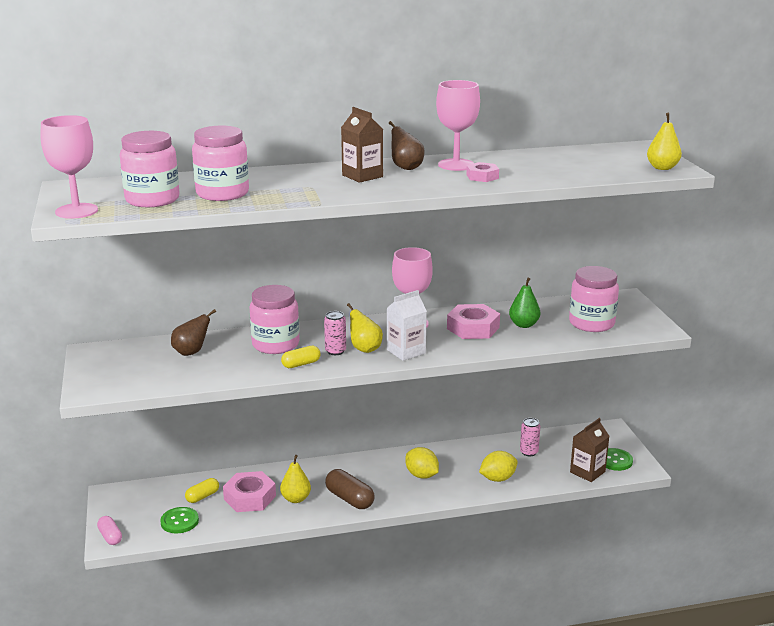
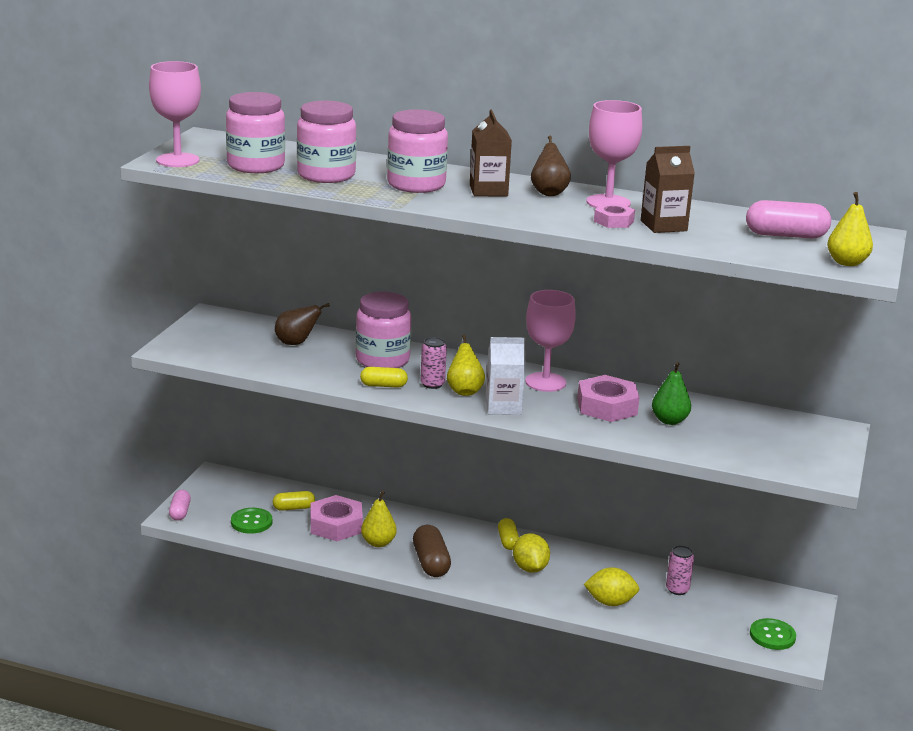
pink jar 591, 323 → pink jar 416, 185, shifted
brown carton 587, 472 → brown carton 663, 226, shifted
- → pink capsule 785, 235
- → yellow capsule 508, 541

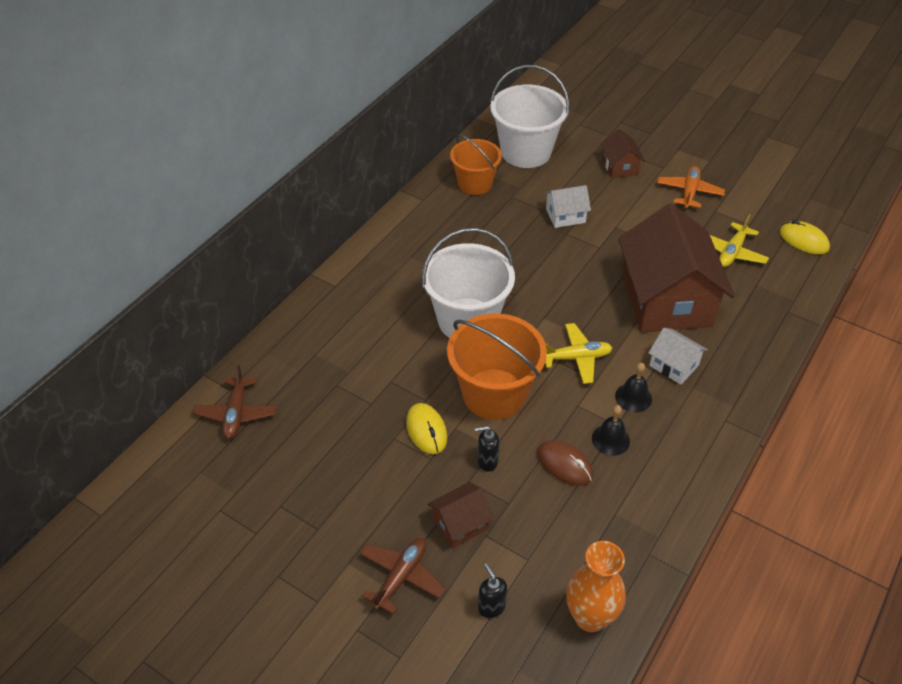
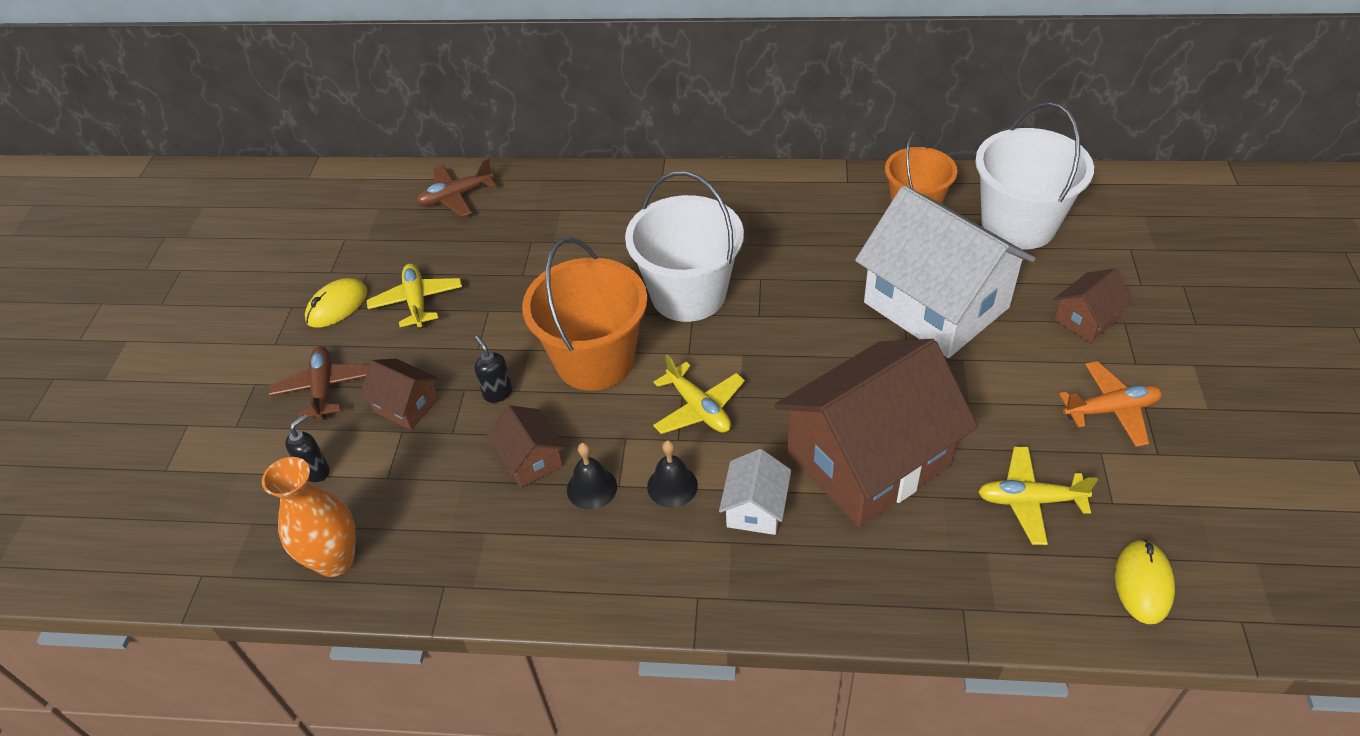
white house 565, 216 → white house 935, 305, x2.29
yellow mouse 426, 430 → yellow mouse 337, 306, shifted
brown mouse 564, 464 → brown house 530, 459
brown plane 401, 577 → brown plane 324, 388, 105 degrees counterclockwise
- → yellow plane 417, 302

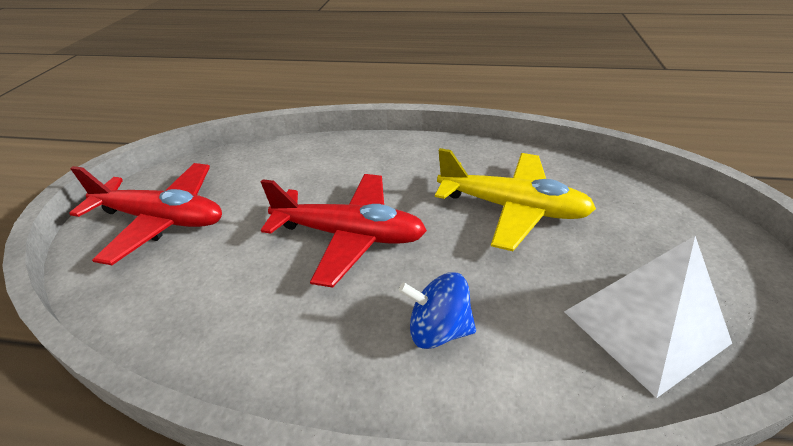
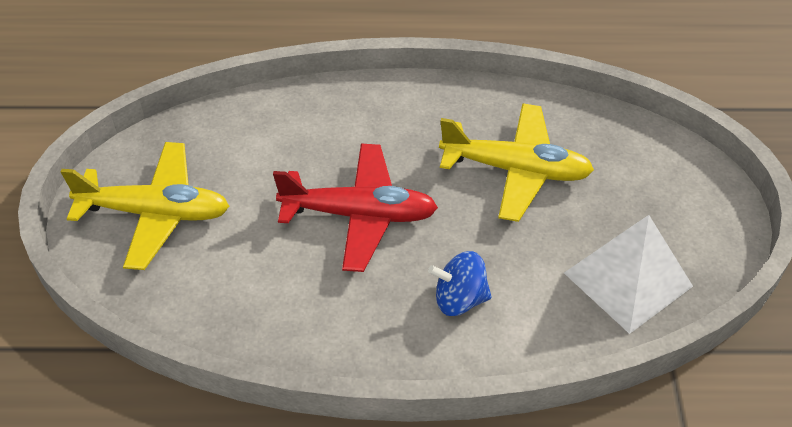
red plane 162, 220 → yellow plane 155, 213

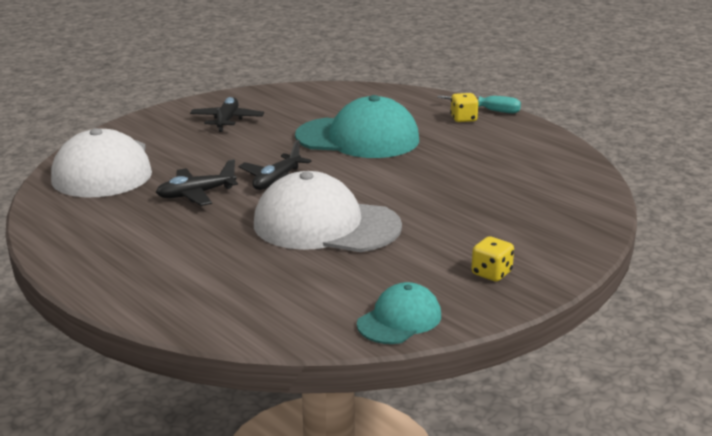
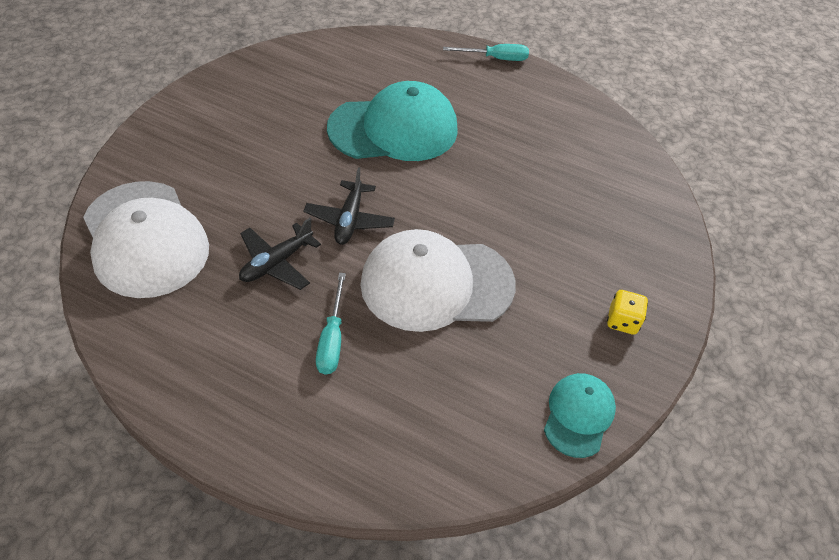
yellow dice 463, 119 → -
black plane 227, 121 → -
- → turquoise screwdriver 332, 339

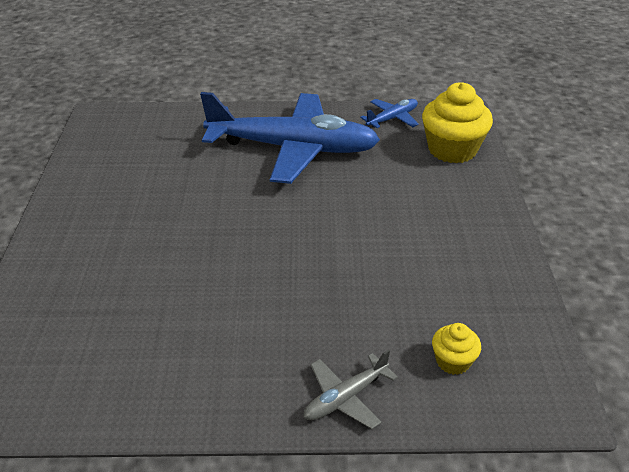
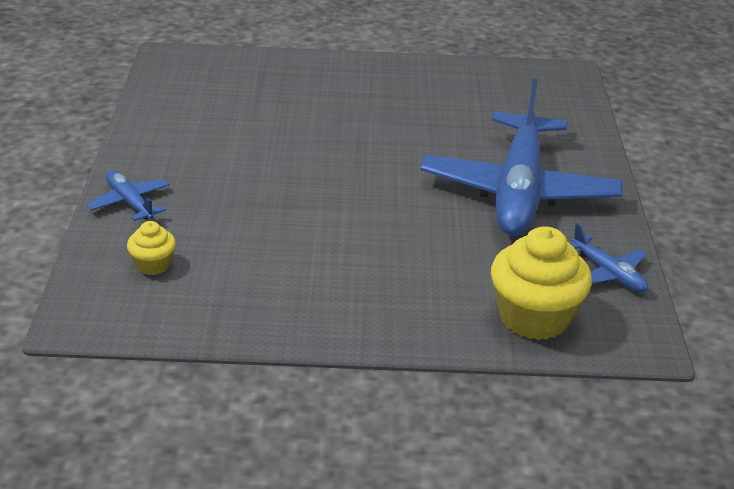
grey plane 346, 397 → blue plane 130, 203

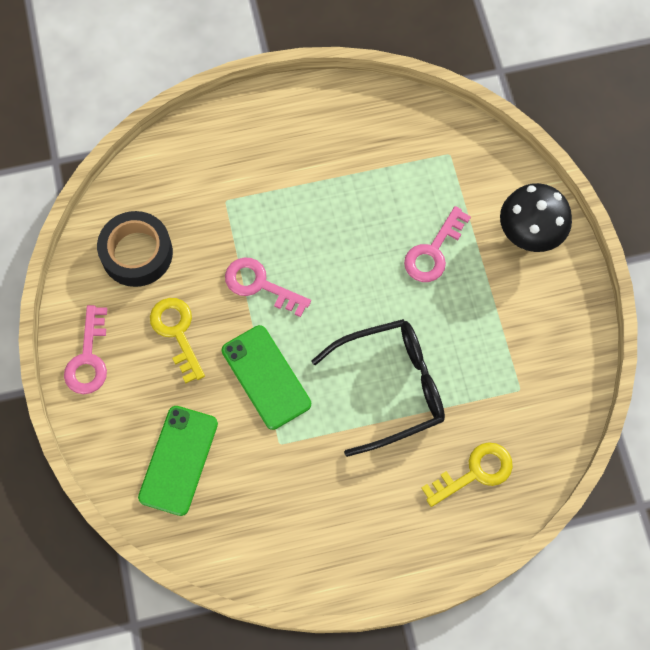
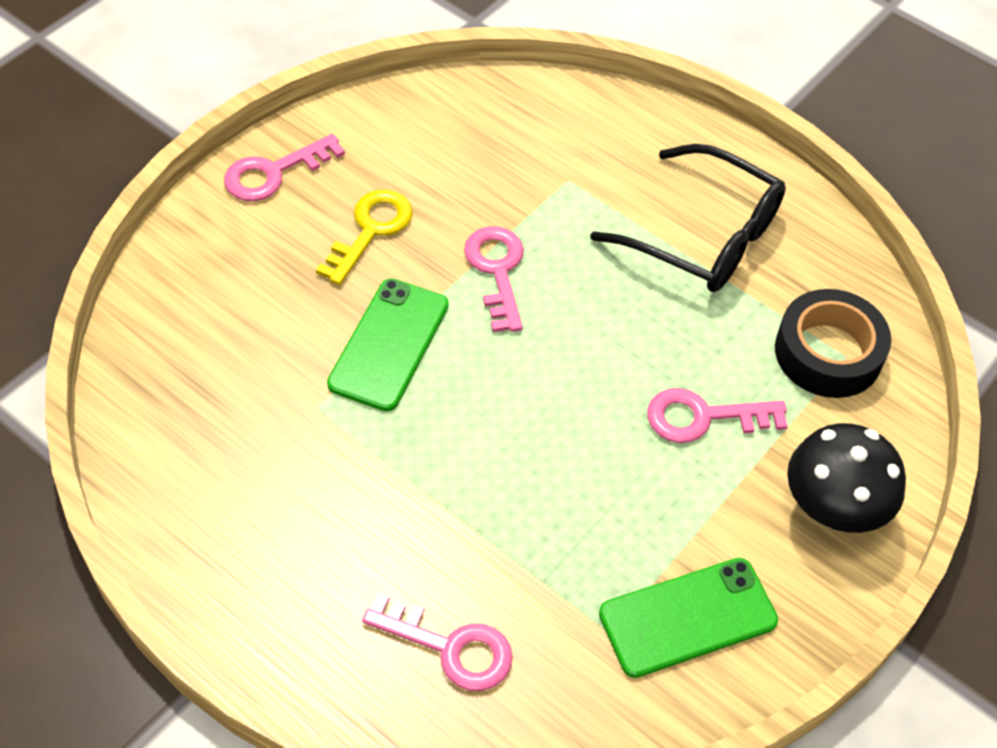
black tape 137, 253 → black tape 828, 353, shifted
black glasses 390, 387 → black glasses 703, 236, shifted
green phone 178, 460 → green phone 687, 617, shifted
yellow key 474, 472 → pink key 450, 647

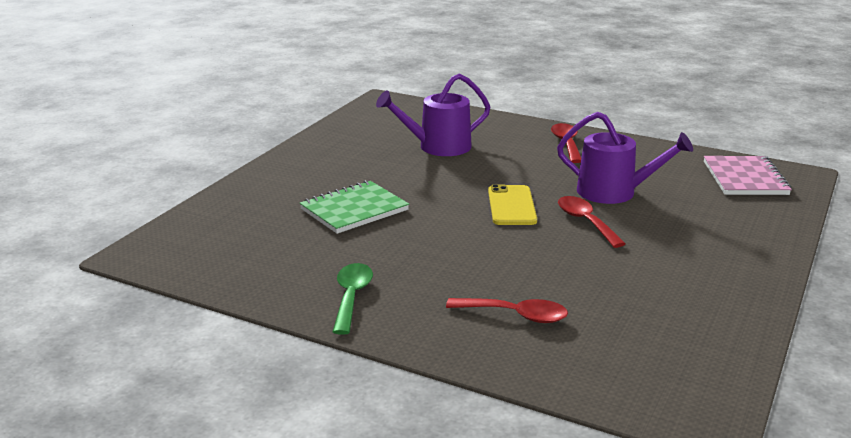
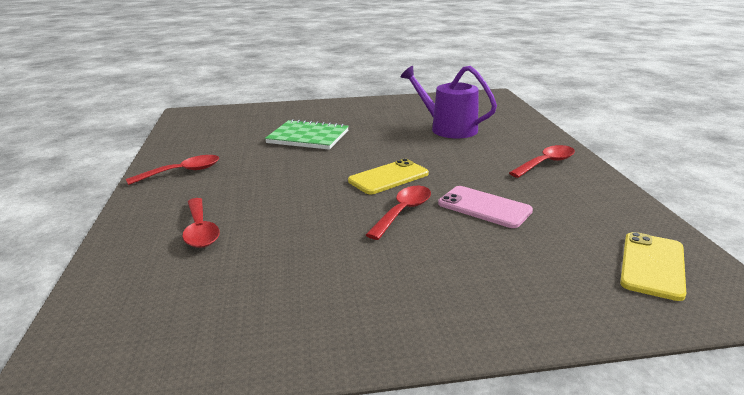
purple watering can 614, 192 → pink phone 484, 207
pink notebook 745, 178 → yellow phone 652, 265
green spoon 351, 297 → red spoon 182, 172

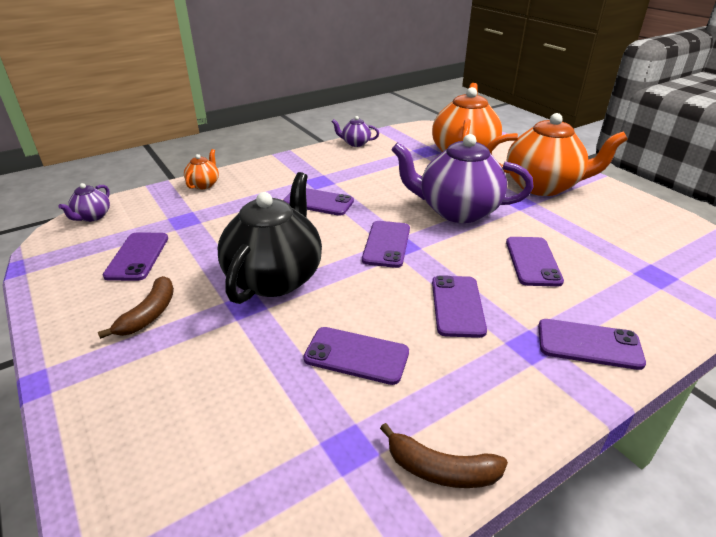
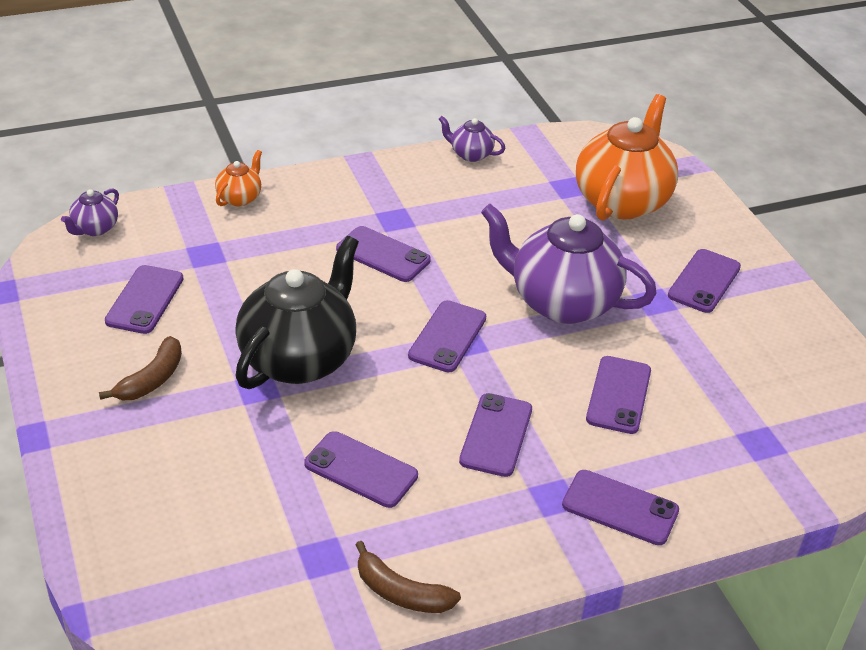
orange teapot 543, 186 → purple phone 704, 281

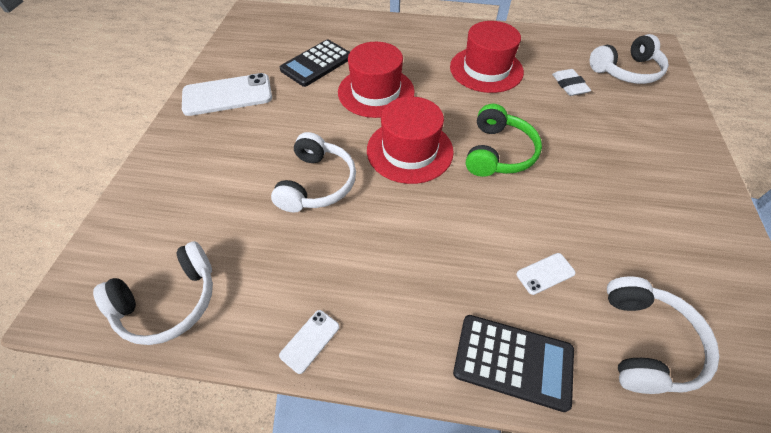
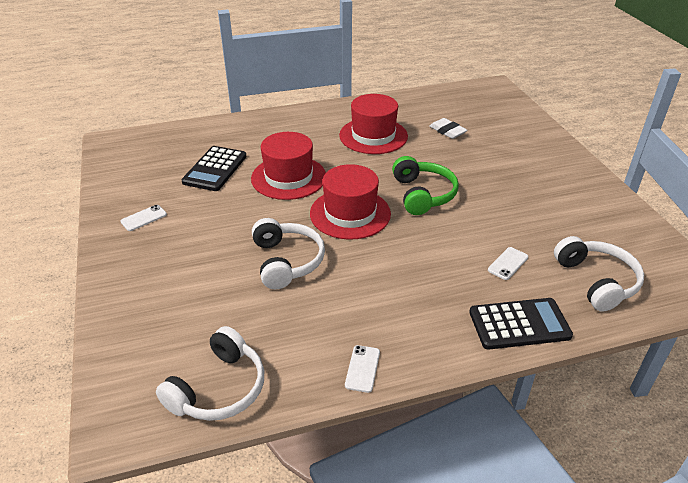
white headphones 626, 71 → -
white phone 227, 95 → white phone 144, 218, x0.47

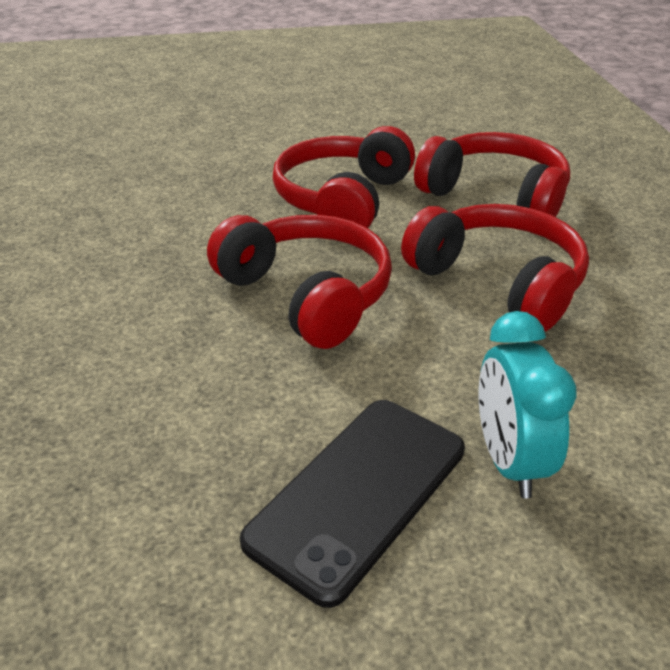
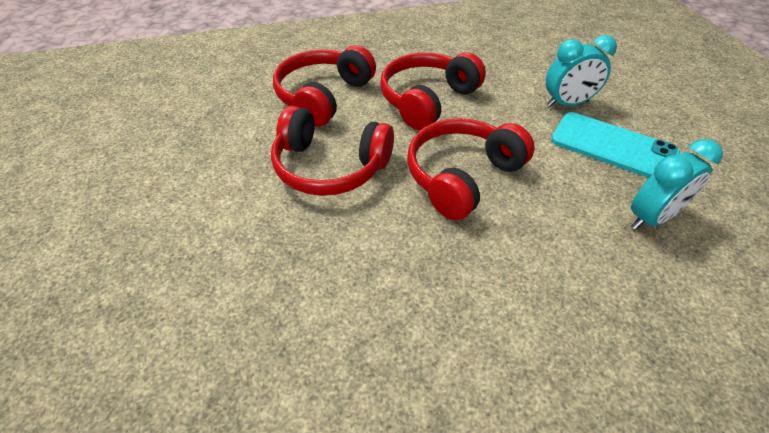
black phone 358, 494 → turquoise phone 613, 147
- → turquoise clock 651, 218

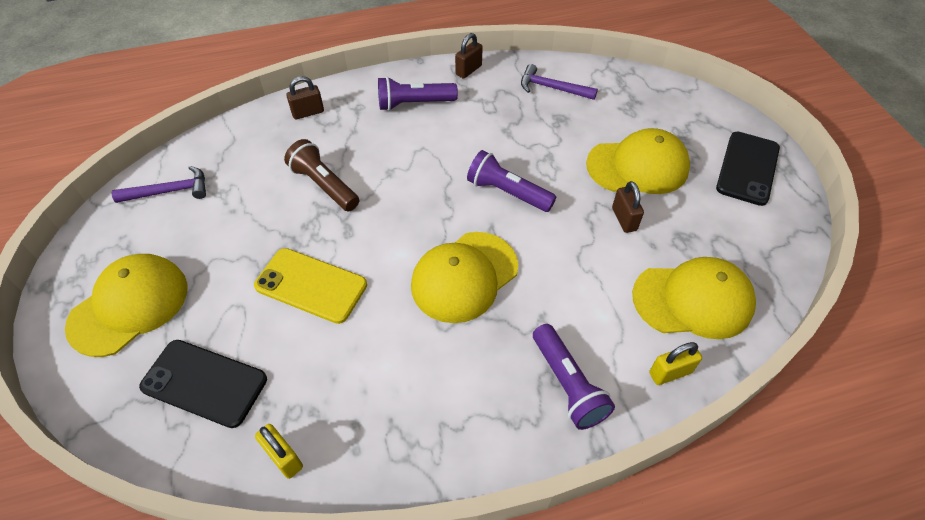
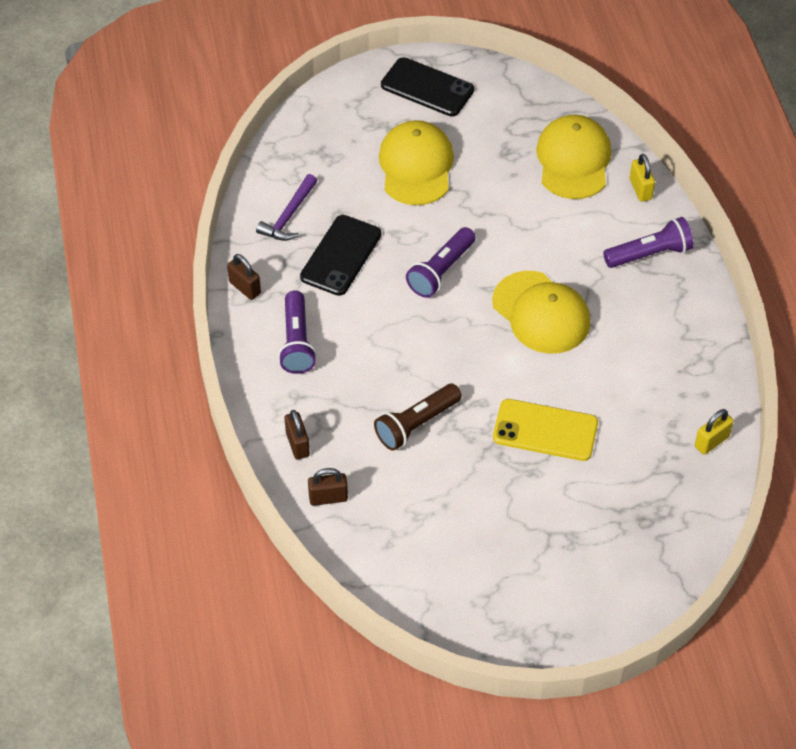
purple hammer 169, 191 → -
brown padlock 624, 219 → brown padlock 328, 498, shifted
yellow phone 311, 285 → yellow phone 545, 430, 75 degrees clockwise
yellow cap 129, 306 → -
black phone 204, 383 → black phone 341, 255, shifted

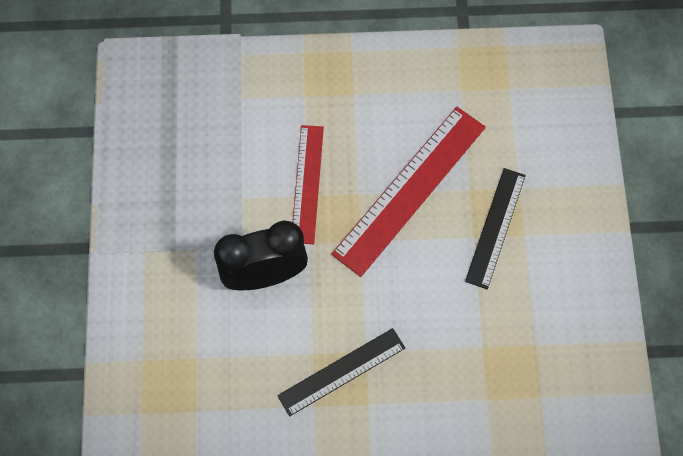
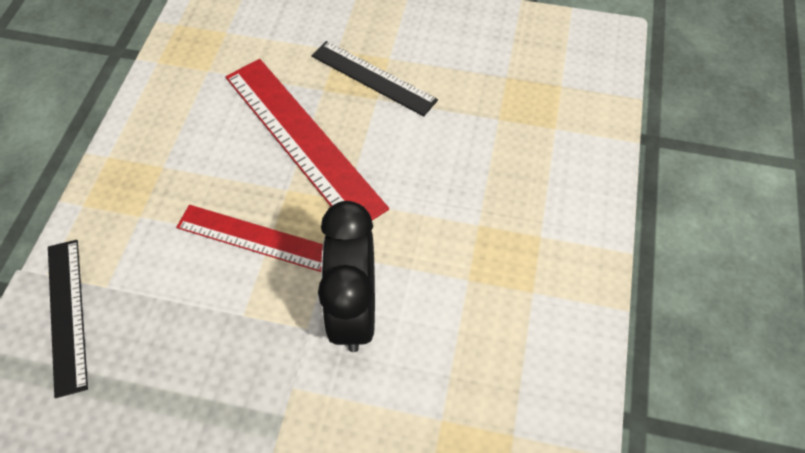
black ruler 341, 371 → black ruler 67, 314, shifted

